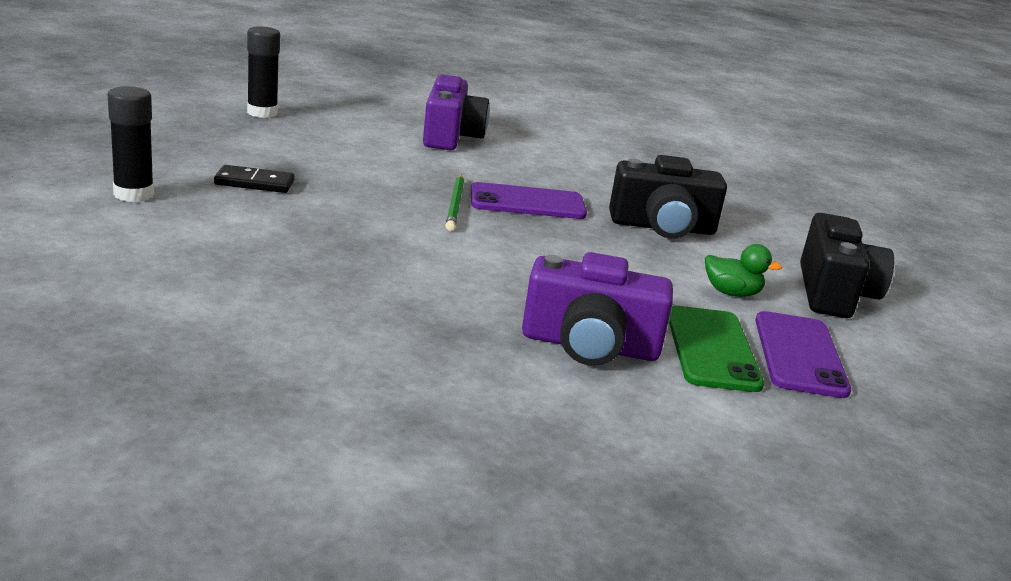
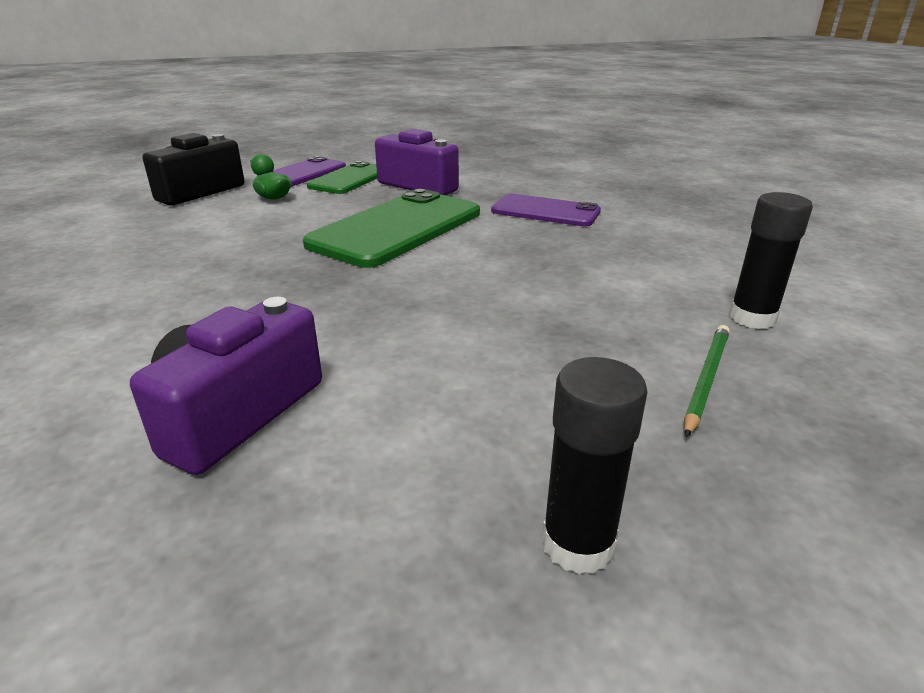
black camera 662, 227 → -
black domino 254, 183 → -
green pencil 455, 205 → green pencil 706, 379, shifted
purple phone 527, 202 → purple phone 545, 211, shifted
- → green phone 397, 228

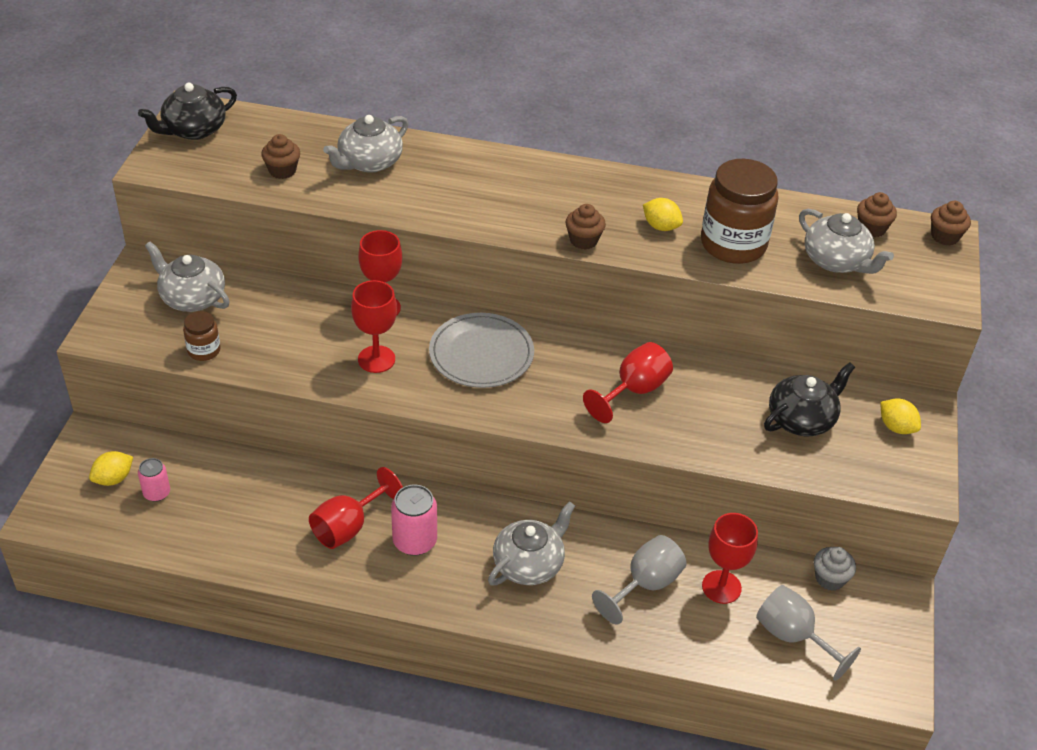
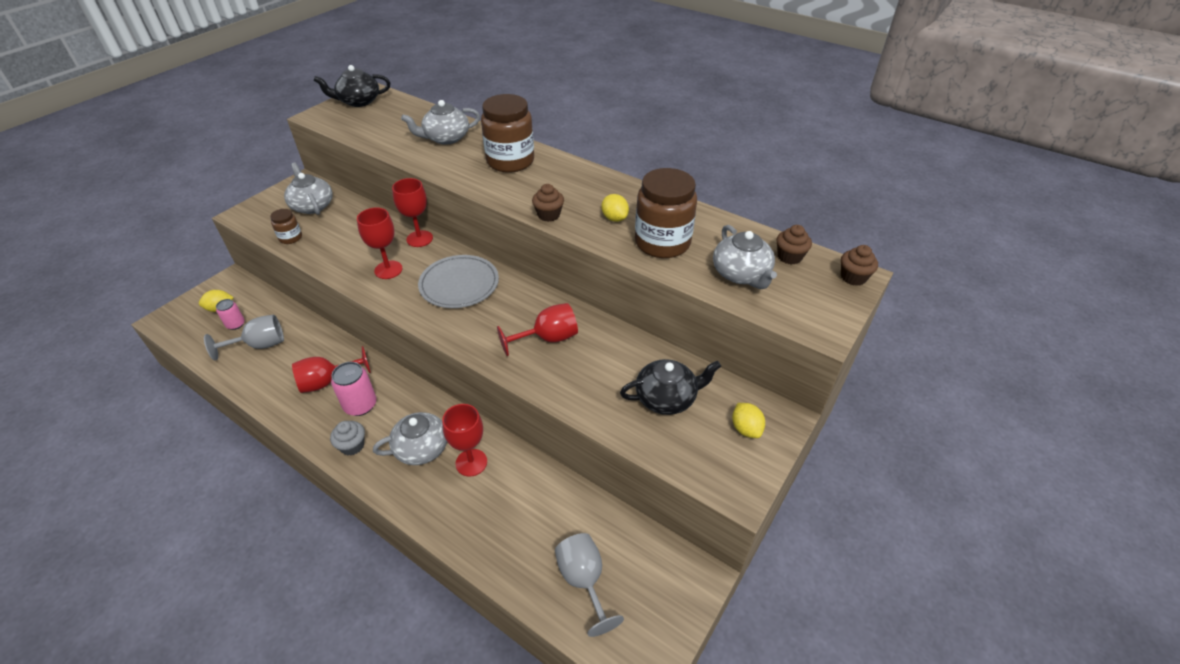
brown cupcake 282, 170 → -
red goblet 721, 587 → red goblet 471, 462, shifted
grey goblet 645, 585 → grey goblet 259, 345, shifted
grey cupcake 830, 579 → grey cupcake 352, 446, shifted
- → brown jar 510, 161

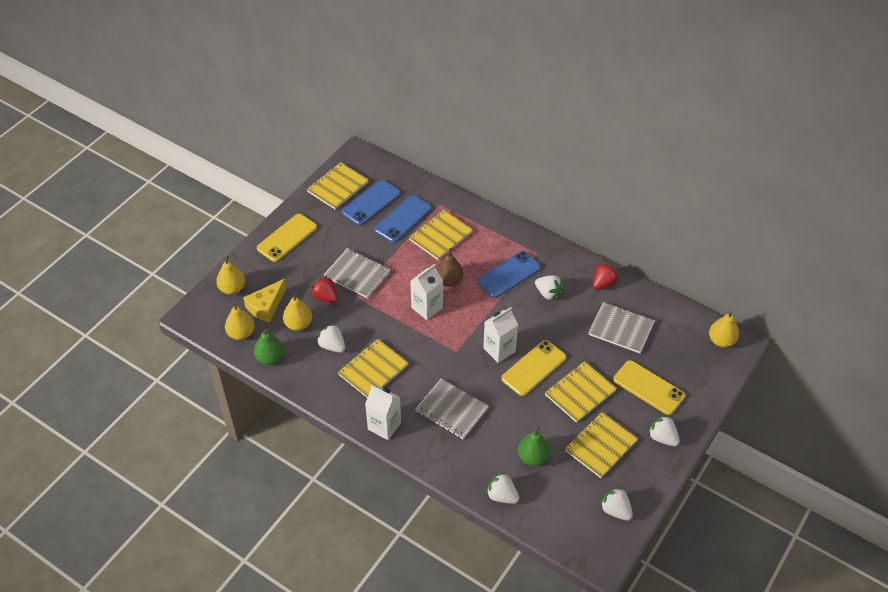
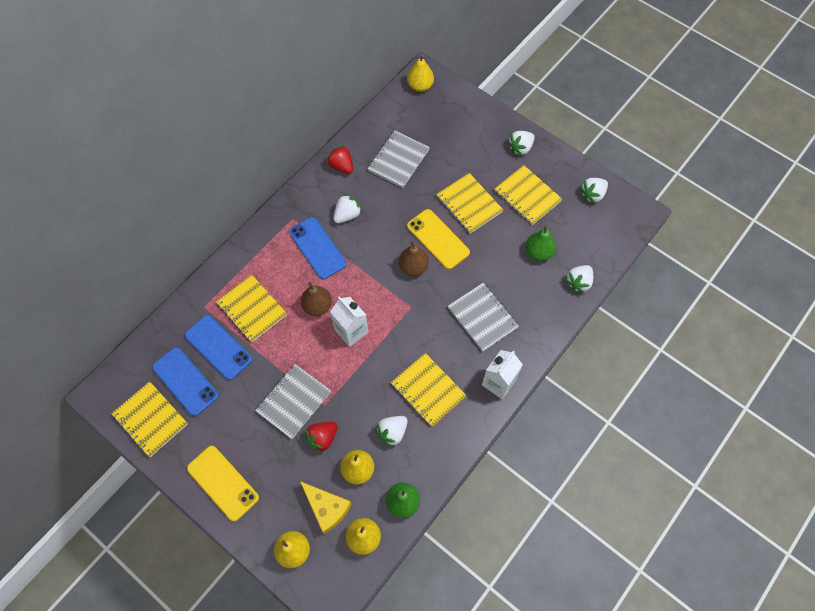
white carton 499, 350 → brown pear 413, 267
yellow phone 648, 388 → -
grey notebook 451, 410 → grey notebook 482, 317, 75 degrees counterclockwise

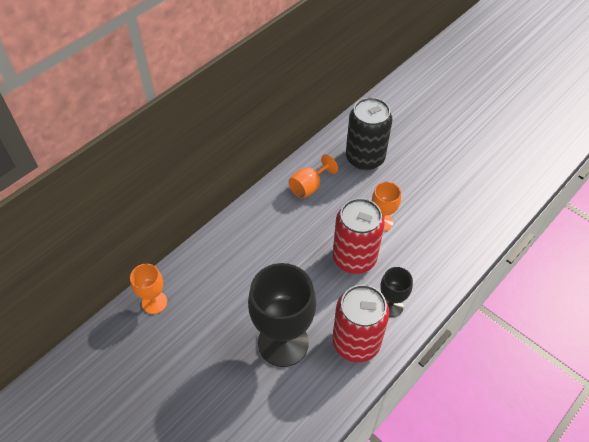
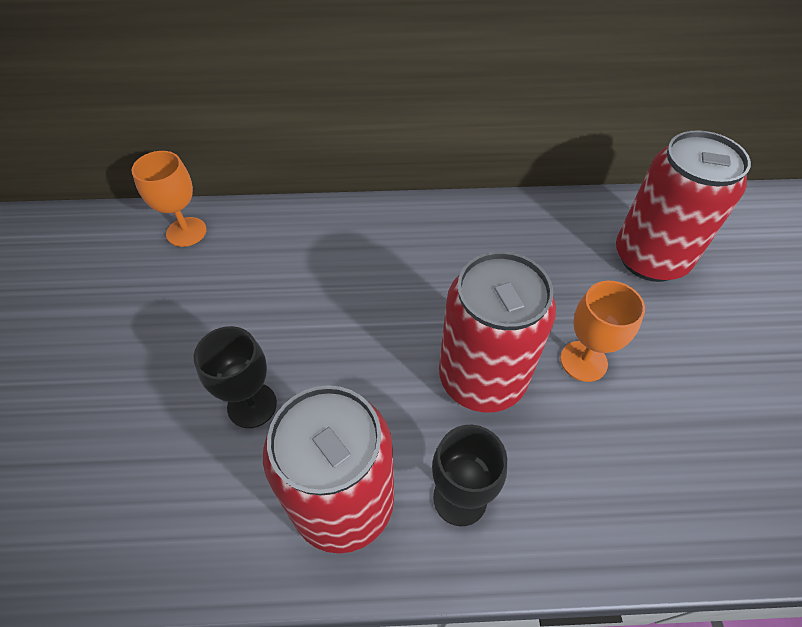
black can 365, 158 → red can 650, 258
orange goblet 309, 186 → -
black goblet 283, 342 → black goblet 252, 405, x0.51

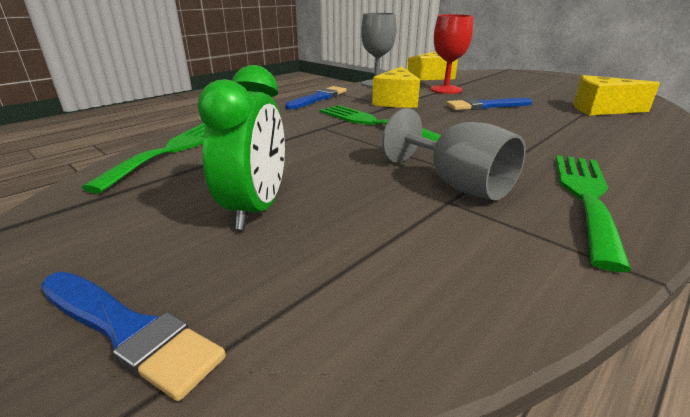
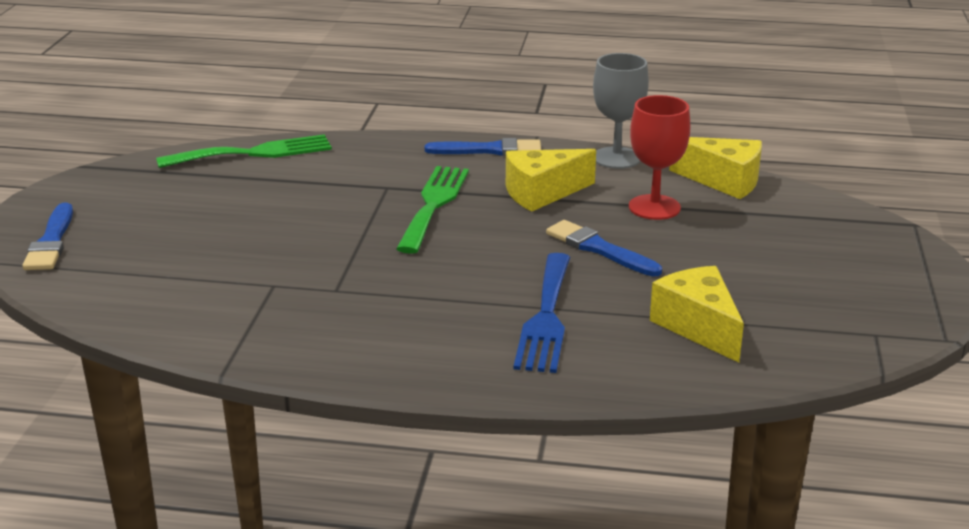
green clock 256, 209 → -
grey goblet 456, 184 → -
green fork 586, 197 → -
- → blue fork 546, 317

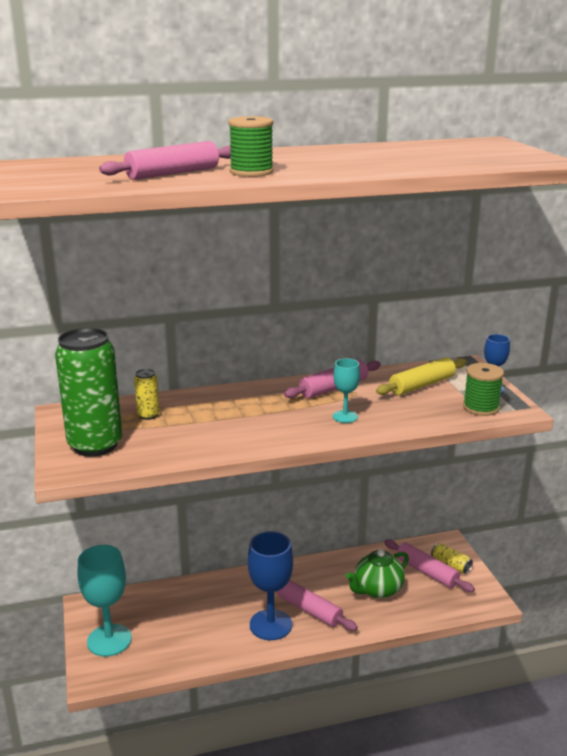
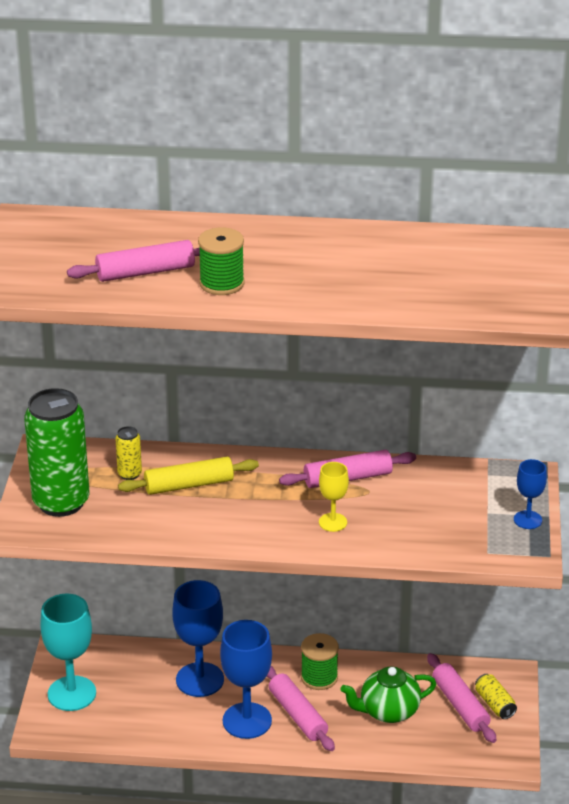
yellow rolling pin 421, 385 → yellow rolling pin 189, 485, shifted
turquoise goblet 345, 416 → yellow goblet 333, 522
green spool 481, 407 → green spool 319, 677, shifted
- → blue goblet 200, 680

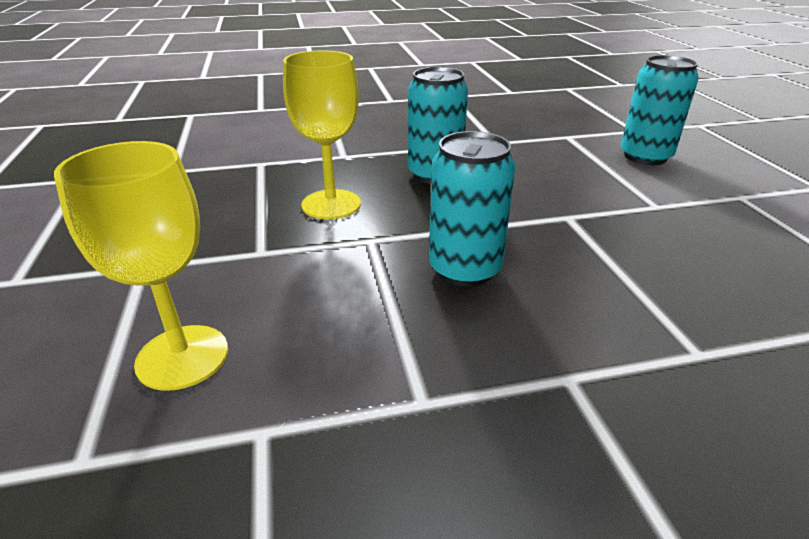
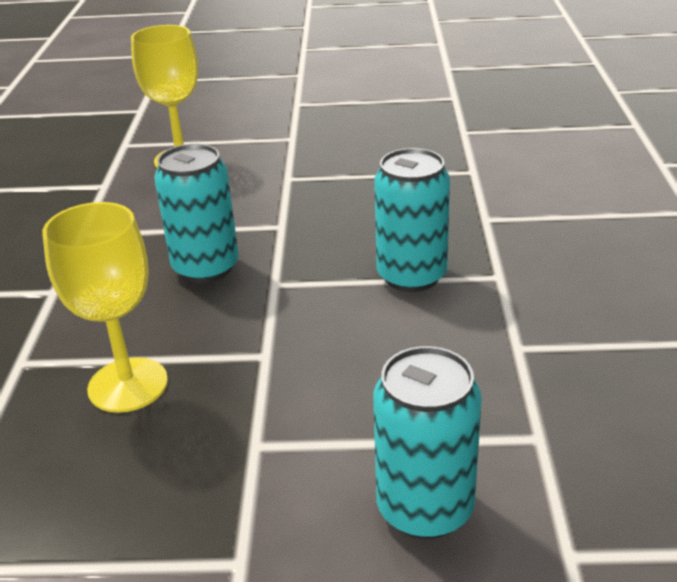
yellow goblet 331, 204 → yellow goblet 128, 385, shifted

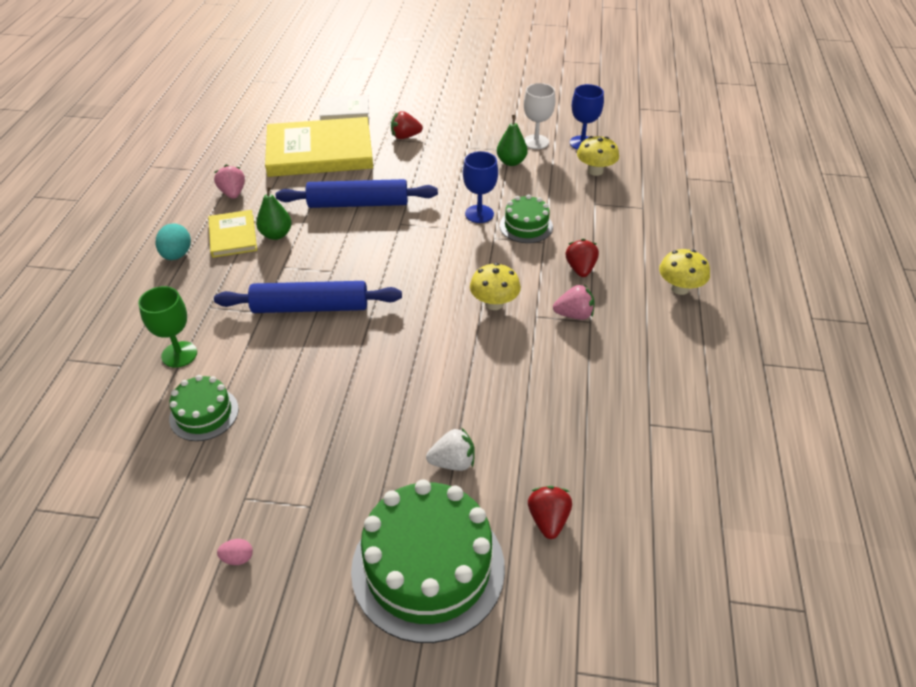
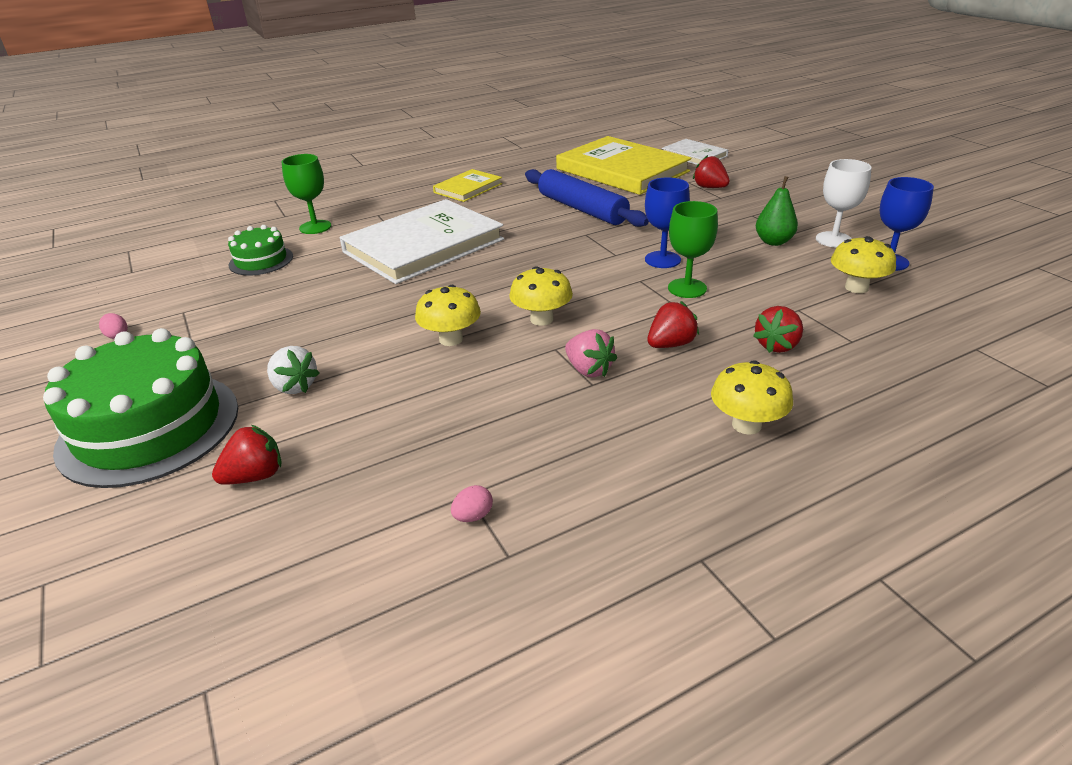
pink strawberry 233, 193 → -
green pear 276, 235 → -
green cake 526, 226 → green goblet 687, 288
turquoise egg 177, 255 → -
blue rolling pin 310, 307 → white book 424, 246
- → yellow mushroom 451, 339
- → red strawberry 777, 345
- → pink egg 473, 516

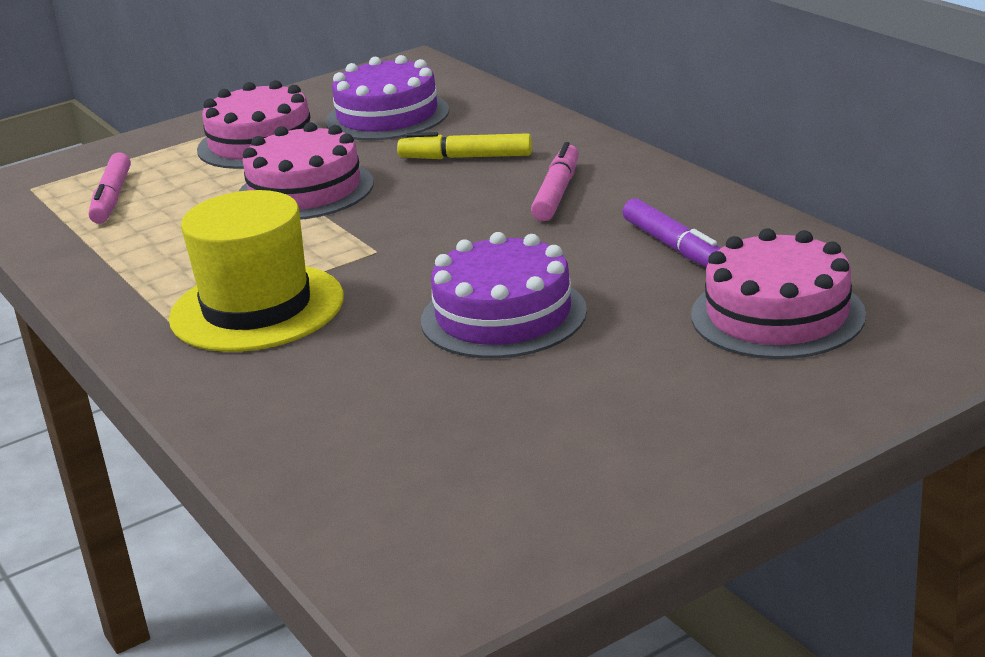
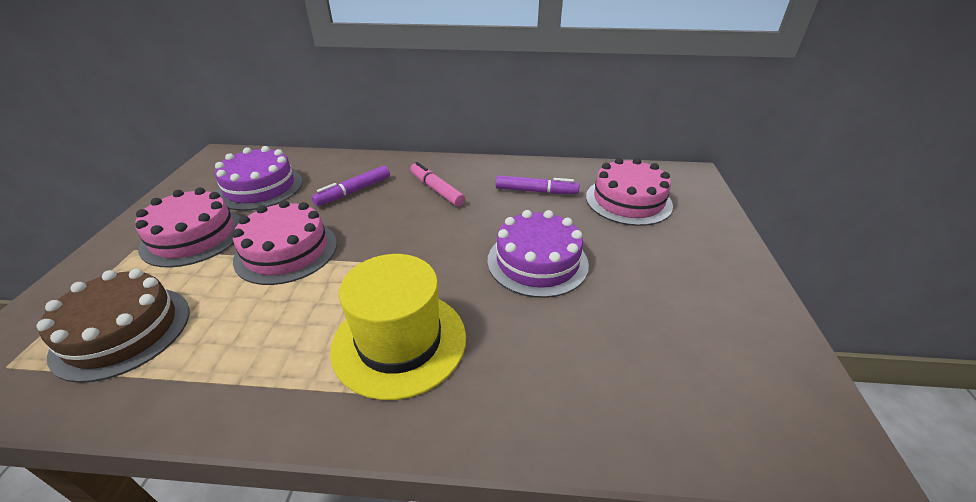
yellow marker 466, 157 → purple marker 353, 191
pink marker 112, 198 → brown cake 122, 331

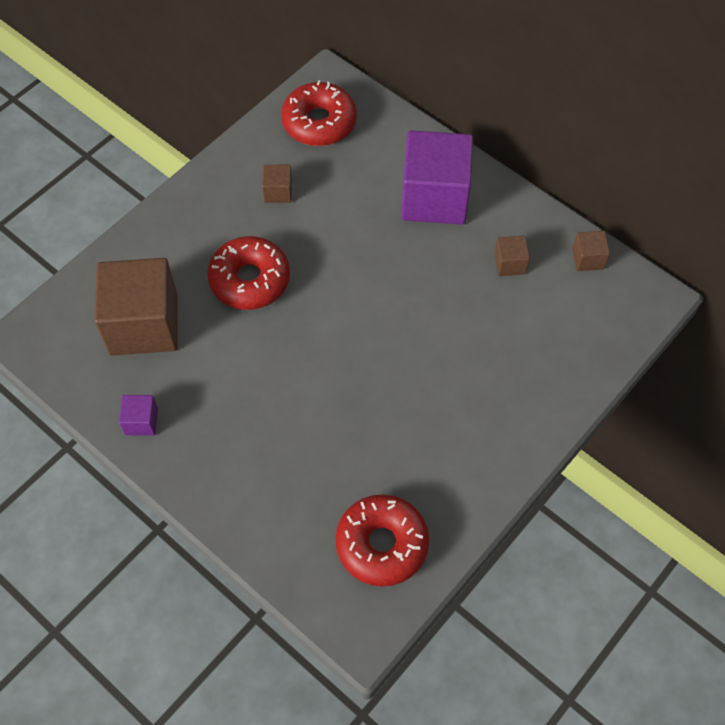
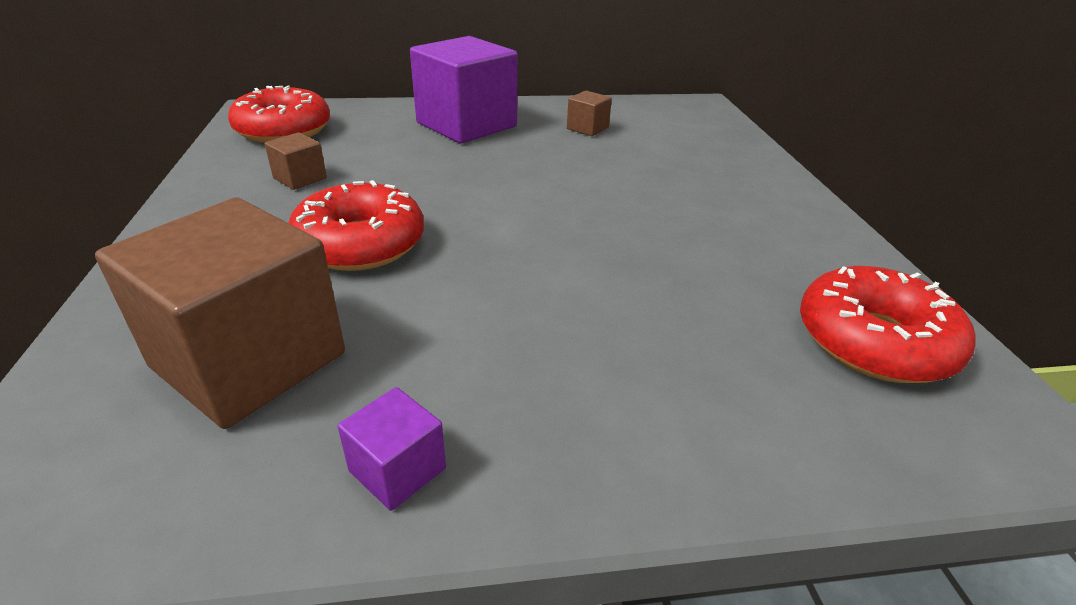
brown cube 588, 259 → -

